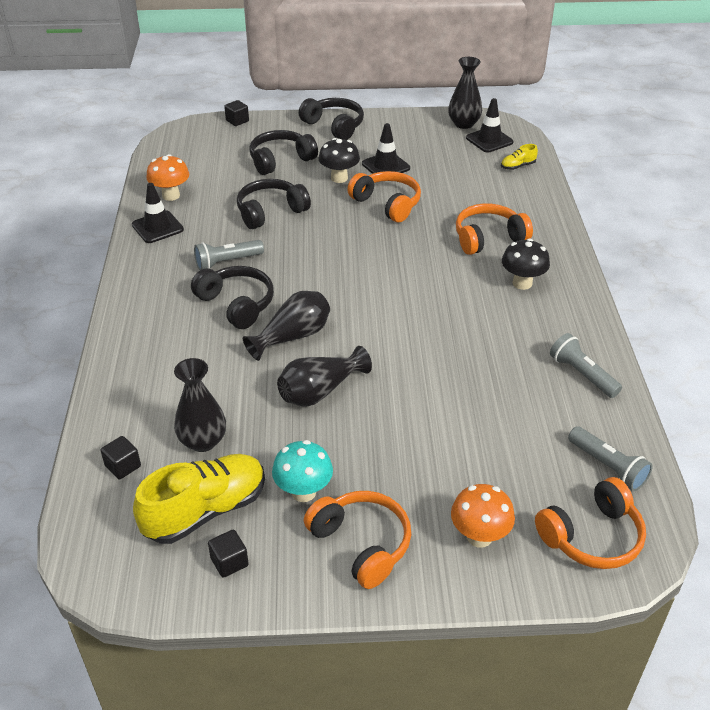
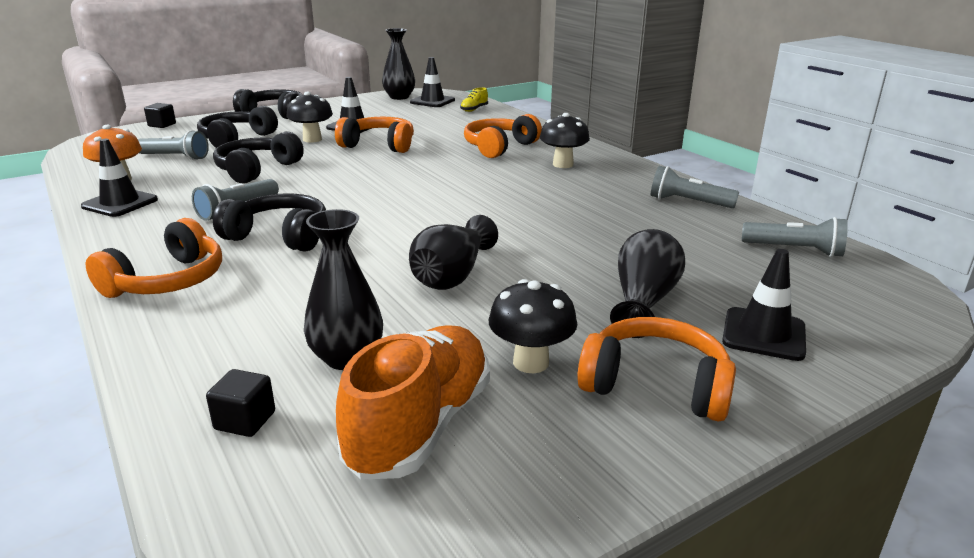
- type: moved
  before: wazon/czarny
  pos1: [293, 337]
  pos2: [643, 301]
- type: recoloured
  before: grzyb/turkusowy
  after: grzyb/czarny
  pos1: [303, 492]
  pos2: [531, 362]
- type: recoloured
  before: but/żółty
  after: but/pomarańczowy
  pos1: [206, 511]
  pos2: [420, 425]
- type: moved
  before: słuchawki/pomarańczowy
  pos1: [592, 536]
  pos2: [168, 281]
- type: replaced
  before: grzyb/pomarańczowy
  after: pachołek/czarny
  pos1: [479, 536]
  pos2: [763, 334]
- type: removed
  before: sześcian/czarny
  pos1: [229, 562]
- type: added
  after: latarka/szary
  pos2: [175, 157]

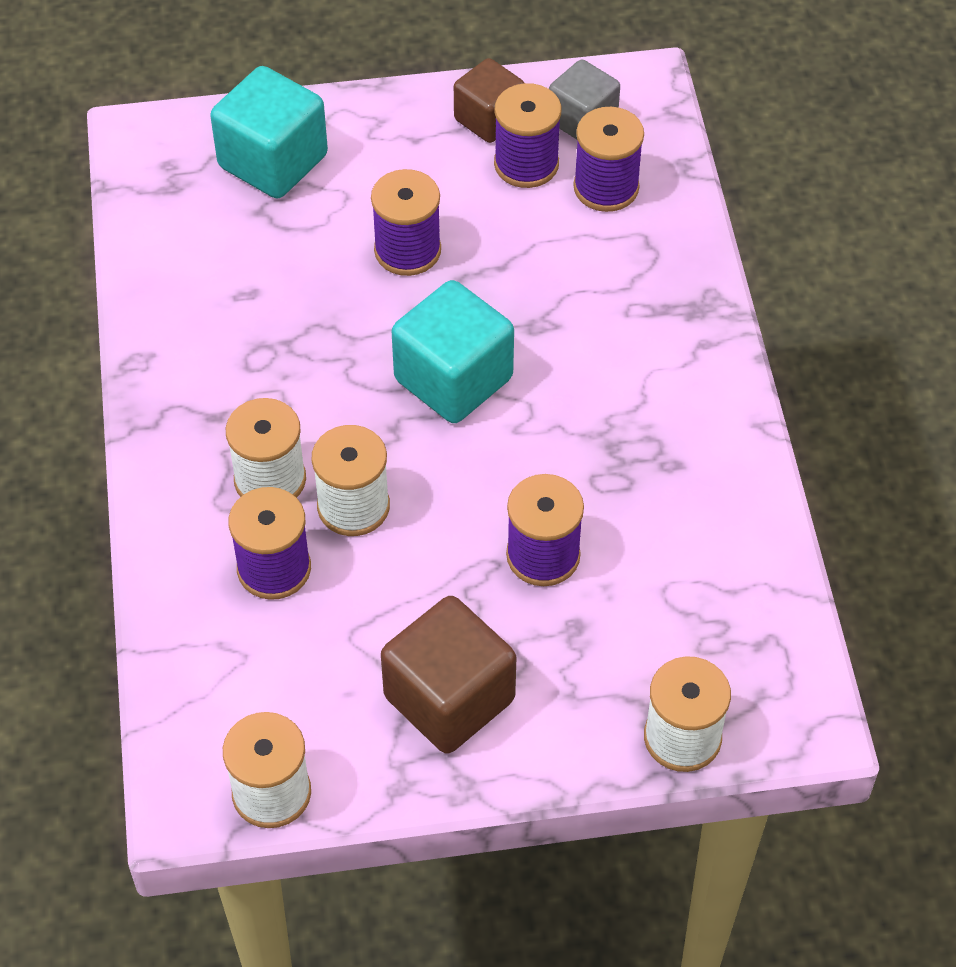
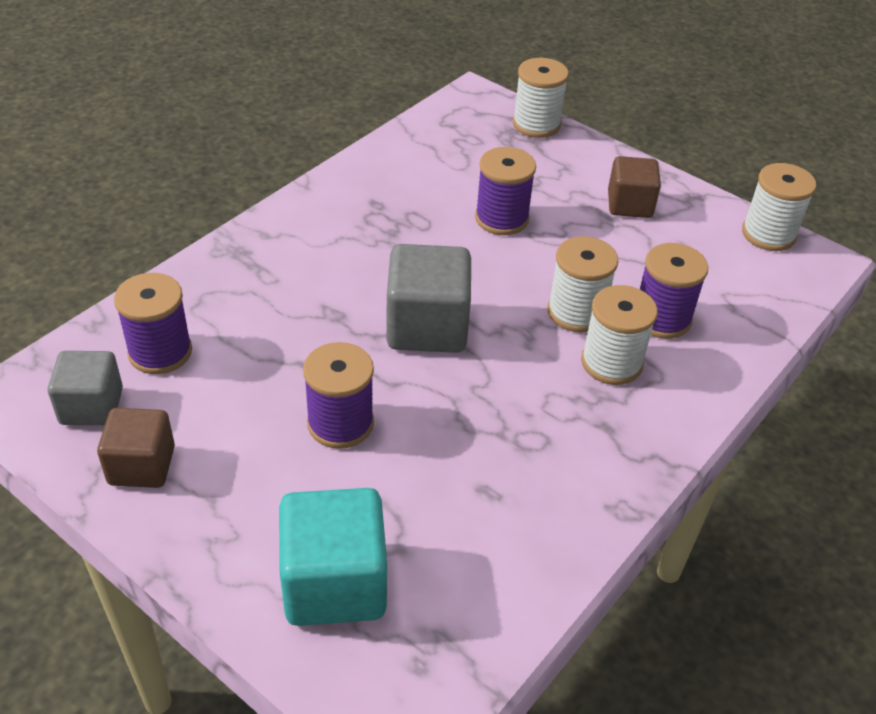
- type: removed
  before: szpulka/fioletowy
  pos1: [526, 164]
- type: recoloured
  before: sześcian/turkusowy
  after: sześcian/szary
  pos1: [453, 379]
  pos2: [427, 327]
- type: resized
  before: sześcian/brązowy
  pos1: [449, 698]
  pos2: [629, 205]
  scale: 0.65

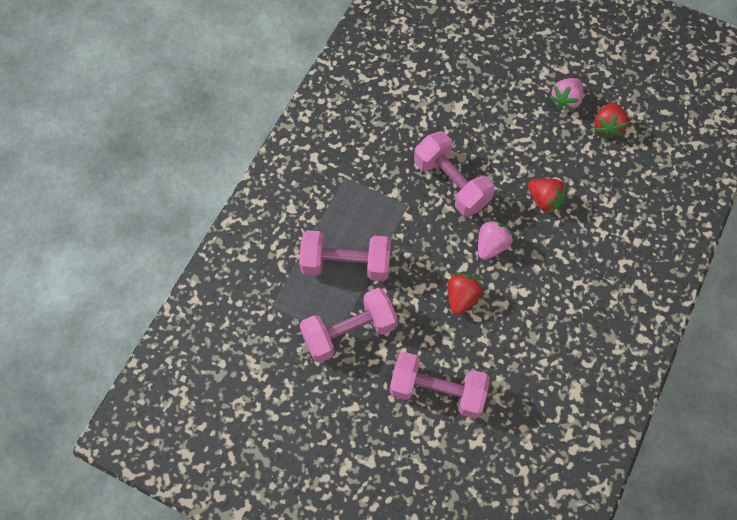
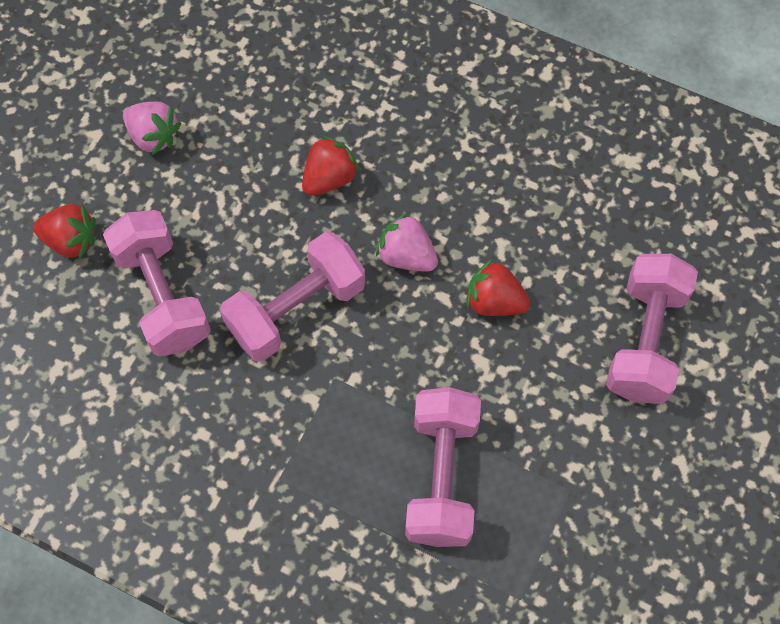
- type: moved
  before: truskawka/czerwony
  pos1: [607, 126]
  pos2: [71, 241]
- type: moved
  before: hantel/różowy
  pos1: [349, 332]
  pos2: [163, 296]

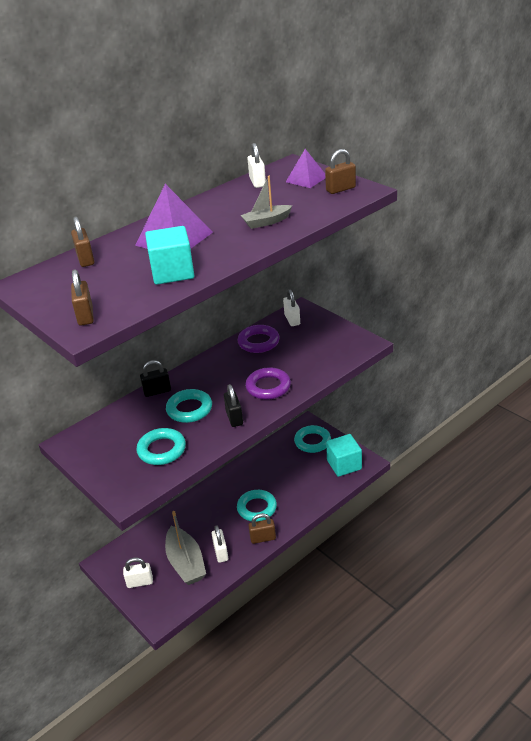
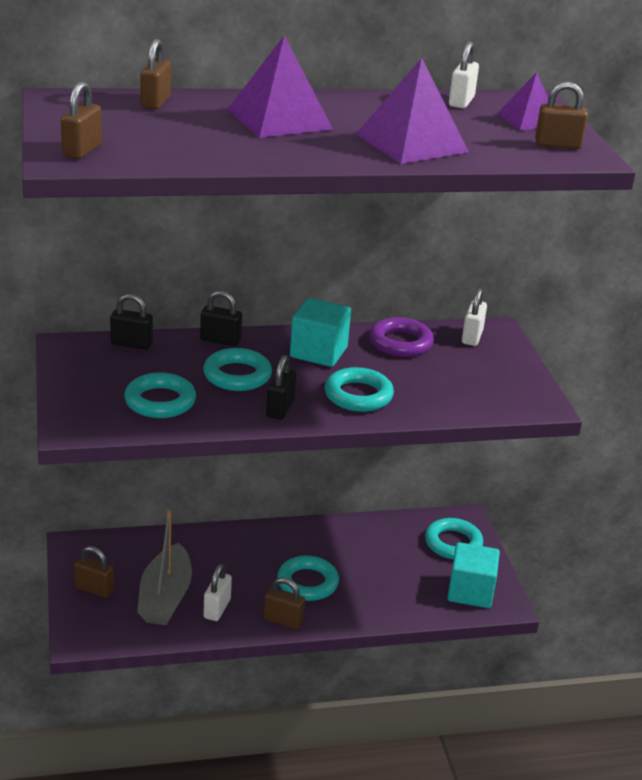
- type: replaced
  before: łódka/szary
  after: piramida/fioletowy
  pos1: [266, 222]
  pos2: [411, 143]
- type: moved
  before: sześcian/turkusowy
  pos1: [172, 272]
  pos2: [318, 352]
- type: recoloured
  before: pierścień/fioletowy
  after: pierścień/turkusowy
  pos1: [268, 387]
  pos2: [358, 395]
- type: recoloured
  before: kłódka/biały
  after: kłódka/brązowy
  pos1: [140, 582]
  pos2: [94, 589]
- type: added
  after: kłódka/czarny
  pos2: [131, 344]

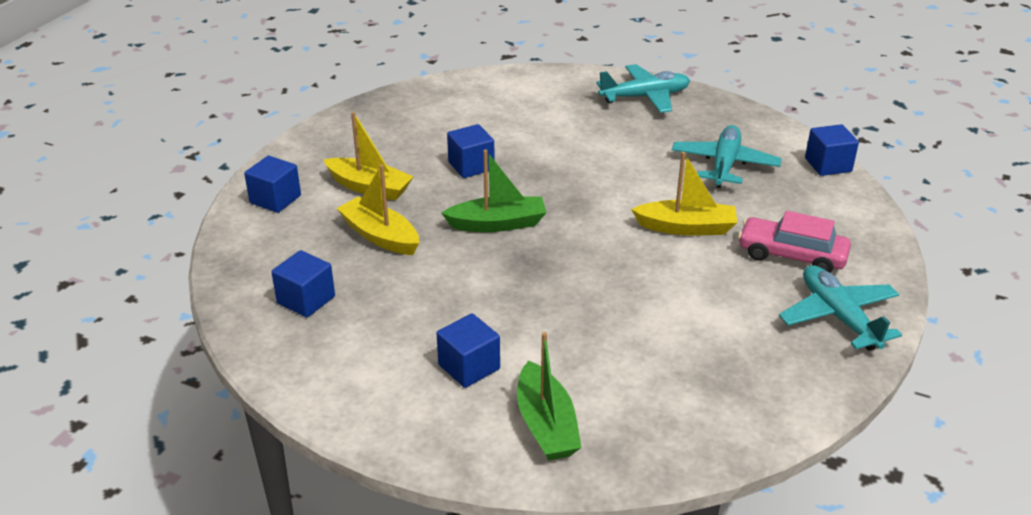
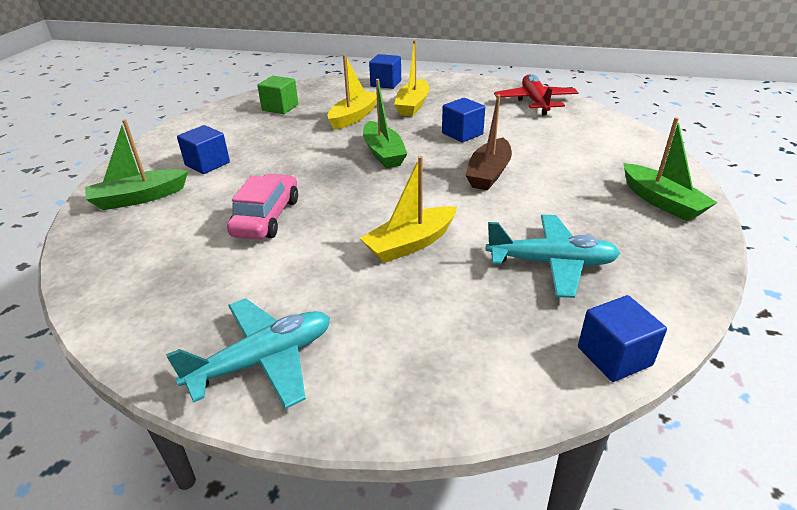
- type: replaced
  before: samolot/turkusowy
  after: łódka/zielony
  pos1: [645, 97]
  pos2: [661, 201]
- type: turned
  before: łódka/żółty
  pos1: [686, 228]
  pos2: [410, 244]
  turn: 60
- type: moved
  before: samochód/różowy
  pos1: [791, 255]
  pos2: [267, 217]
- type: recoloured
  before: sześcian/niebieski
  after: sześcian/zielony
  pos1: [306, 300]
  pos2: [280, 107]
- type: added
  after: samolot/czerwony
  pos2: [535, 102]
- type: added
  after: łódka/brązowy
  pos2: [489, 173]

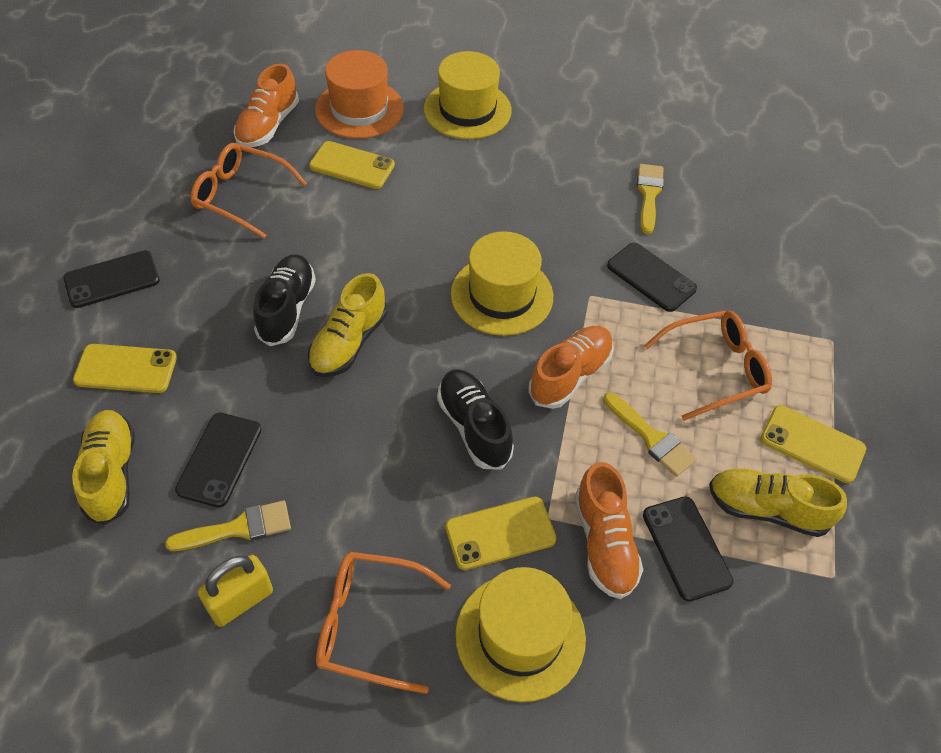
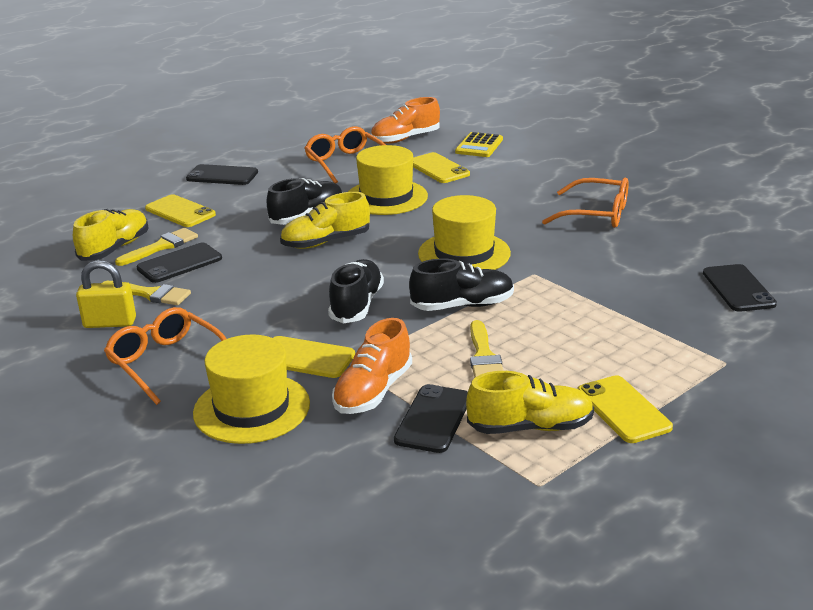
- type: replaced
  before: kapelusz/pomarańczowy
  after: kalkulator/żółty
  pos1: [359, 109]
  pos2: [479, 146]
- type: moved
  before: kapelusz/żółty
  pos1: [467, 110]
  pos2: [386, 197]
- type: moved
  before: pędzel/żółty
  pos1: [649, 194]
  pos2: [161, 247]
- type: moved
  before: telefon/czarny
  pos1: [651, 277]
  pos2: [738, 288]
- type: moved
  before: okulary/pomarańczowy
  pos1: [715, 369]
  pos2: [596, 214]
- type: recoloured
  before: but/pomarańczowy
  after: but/czarny
  pos1: [570, 375]
  pos2: [462, 305]
- type: turned
  before: but/żółty
  pos1: [767, 509]
  pos2: [530, 427]
  turn: 120

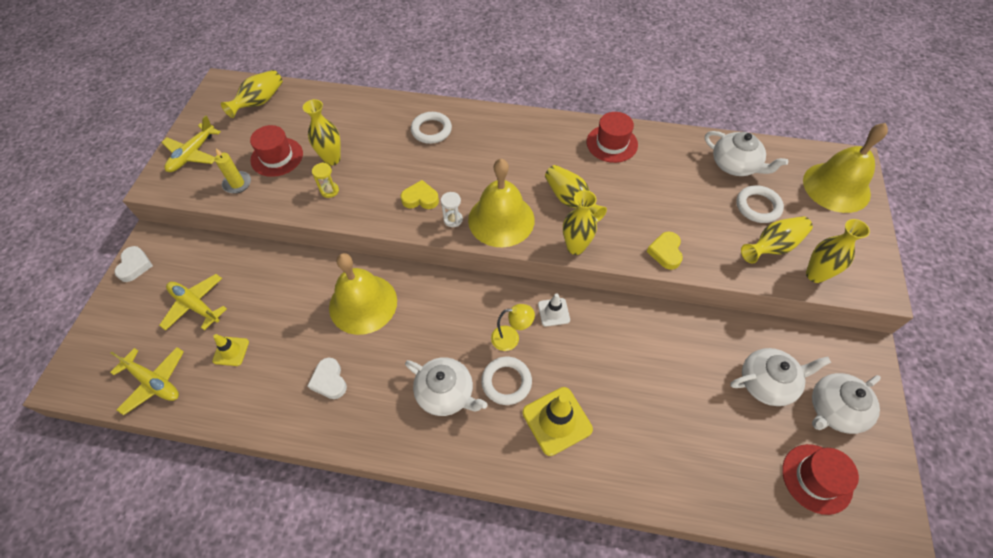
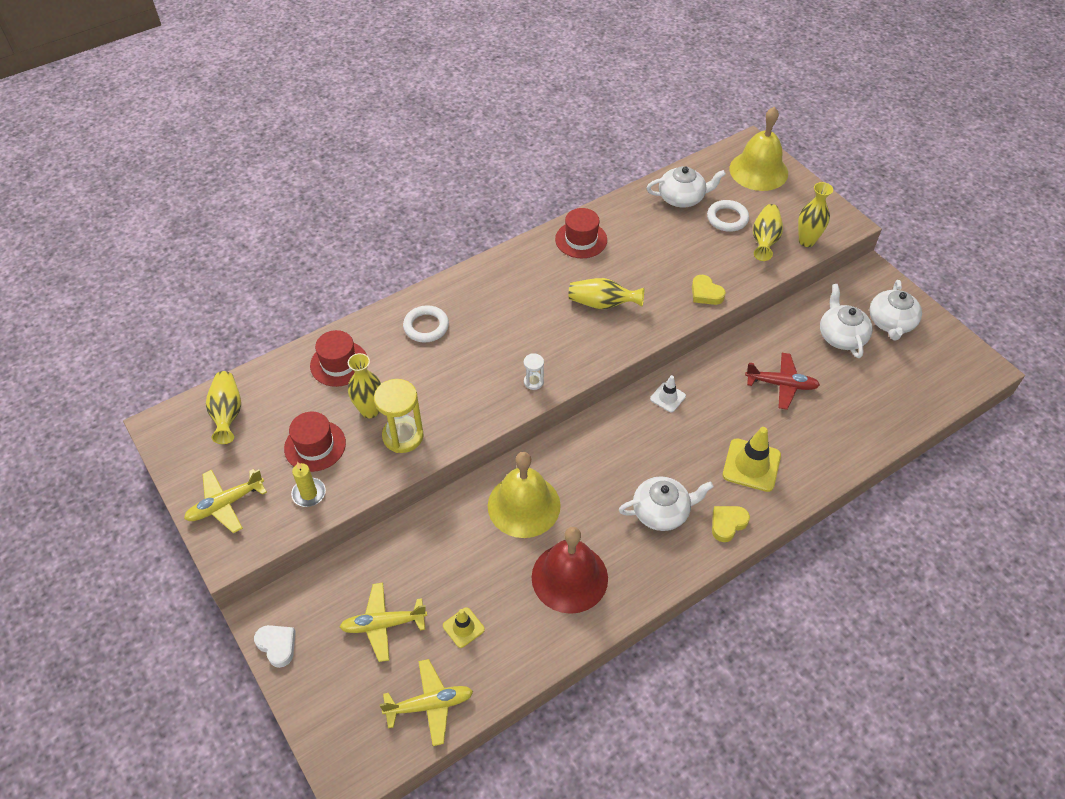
- type: turned
  before: samolot/żółty
  pos1: [192, 154]
  pos2: [225, 504]
  turn: 75
- type: removed
  before: dzwonek/żółty
  pos1: [501, 219]
- type: resized
  before: klepsydra/żółty
  pos1: [329, 191]
  pos2: [403, 436]
  scale: 1.97
- type: moved
  before: serce/żółty
  pos1: [420, 198]
  pos2: [727, 524]
- type: removed
  before: wazon/żółty
  pos1: [575, 247]
- type: removed
  before: lampka/żółty
  pos1: [511, 338]
- type: turned
  before: imbryk/biały
  pos1: [767, 382]
  pos2: [841, 336]
  turn: -45
- type: removed
  before: pierścień/biały
  pos1: [506, 382]
- type: replaced
  before: serce/biały
  after: dzwonek/czerwony
  pos1: [329, 381]
  pos2: [569, 577]
- type: moved
  before: kapelusz/czerwony
  pos1: [817, 478]
  pos2: [339, 363]
- type: added
  after: samolot/czerwony
  pos2: [781, 384]

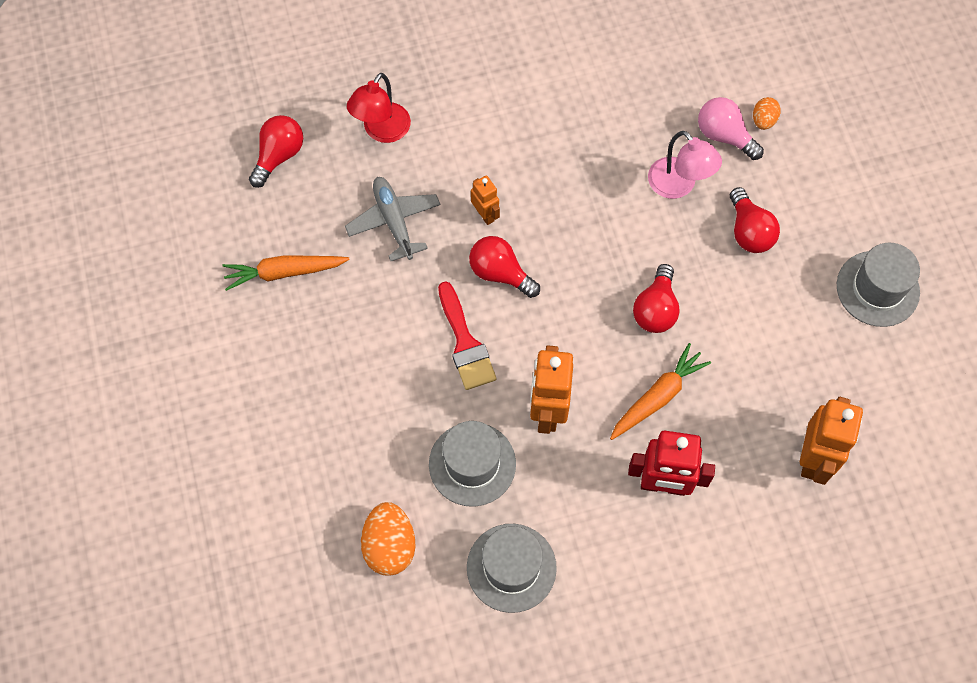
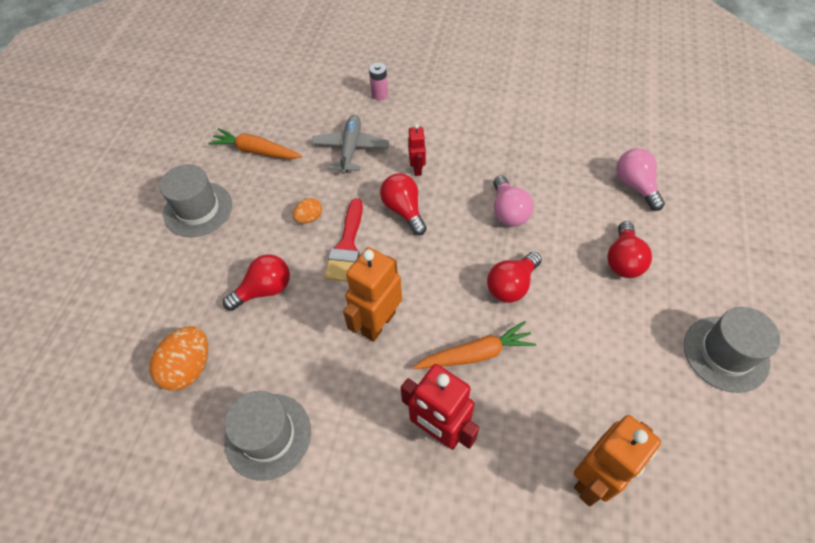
- type: replaced
  before: lampka/czerwony
  after: bateria/różowy
  pos1: [382, 131]
  pos2: [379, 94]
- type: moved
  before: jajko/pomarańczowy
  pos1: [763, 120]
  pos2: [309, 218]
- type: moved
  before: żarówka/czerwony
  pos1: [279, 156]
  pos2: [264, 290]
- type: removed
  before: lampka/różowy
  pos1: [678, 186]
- type: recoloured
  before: robot/pomarańczowy
  after: robot/czerwony
  pos1: [485, 214]
  pos2: [417, 169]
- type: moved
  before: kapelusz/szary
  pos1: [472, 464]
  pos2: [198, 209]
- type: added
  after: żarówka/różowy
  pos2: [508, 211]

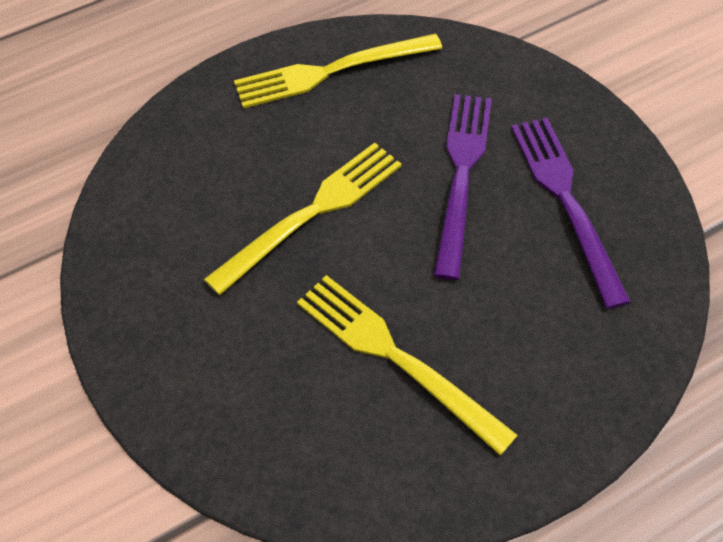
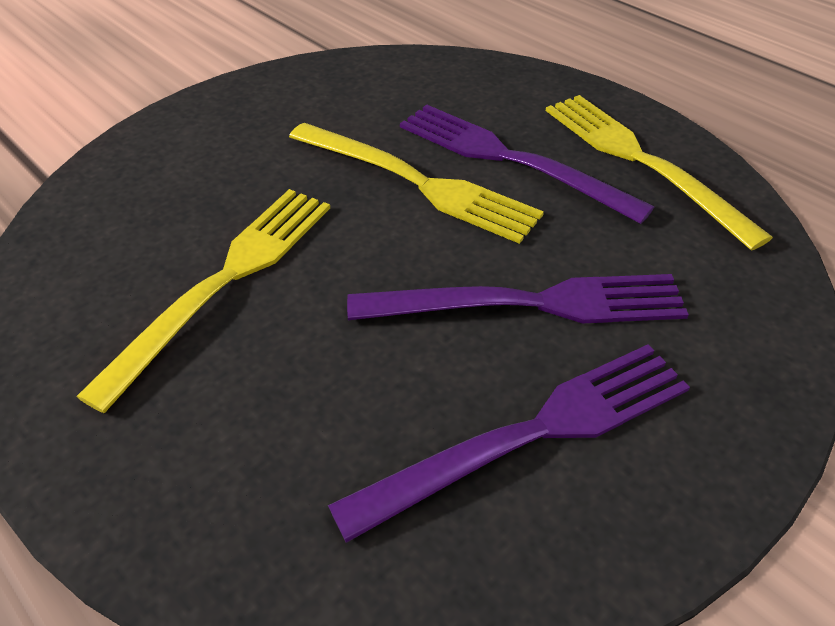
- type: added
  after: widelec/fioletowy
  pos2: [510, 159]

